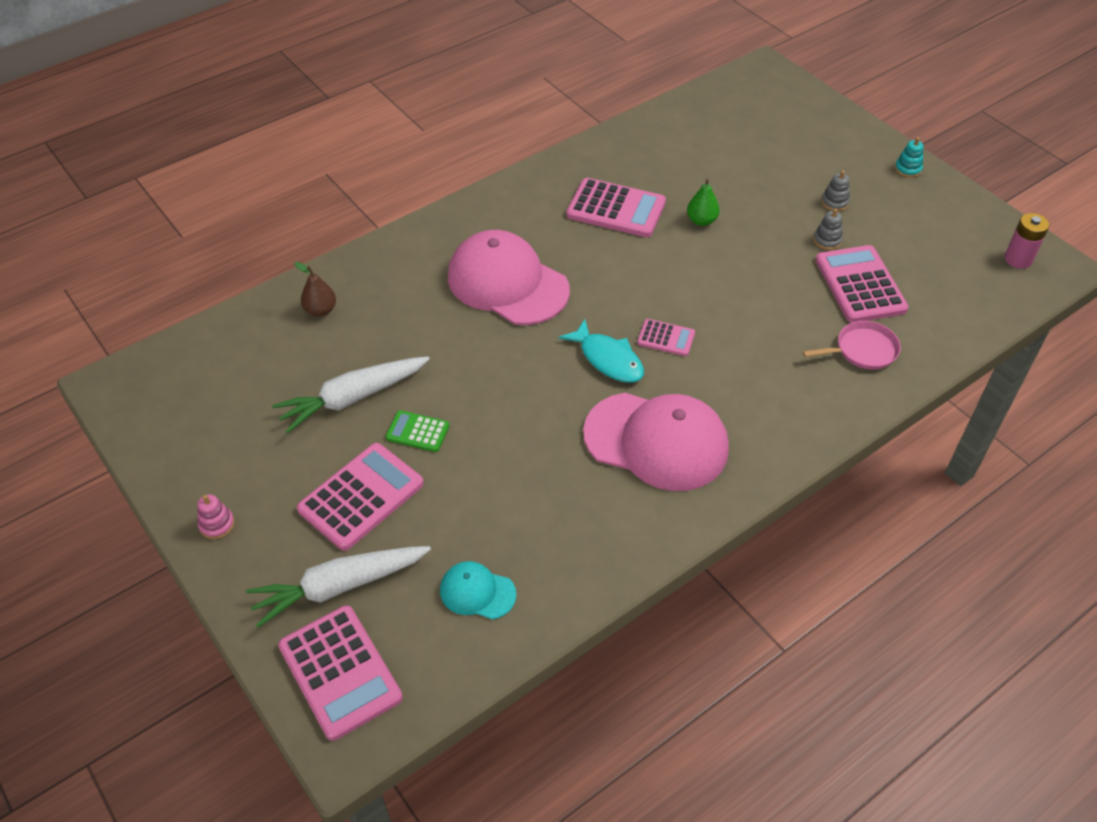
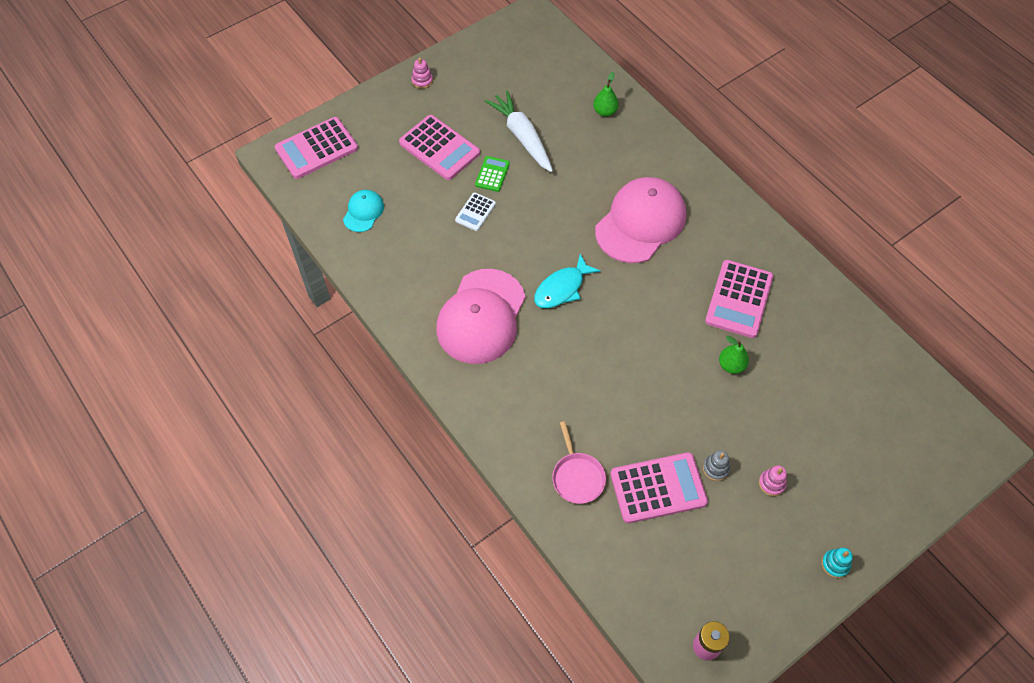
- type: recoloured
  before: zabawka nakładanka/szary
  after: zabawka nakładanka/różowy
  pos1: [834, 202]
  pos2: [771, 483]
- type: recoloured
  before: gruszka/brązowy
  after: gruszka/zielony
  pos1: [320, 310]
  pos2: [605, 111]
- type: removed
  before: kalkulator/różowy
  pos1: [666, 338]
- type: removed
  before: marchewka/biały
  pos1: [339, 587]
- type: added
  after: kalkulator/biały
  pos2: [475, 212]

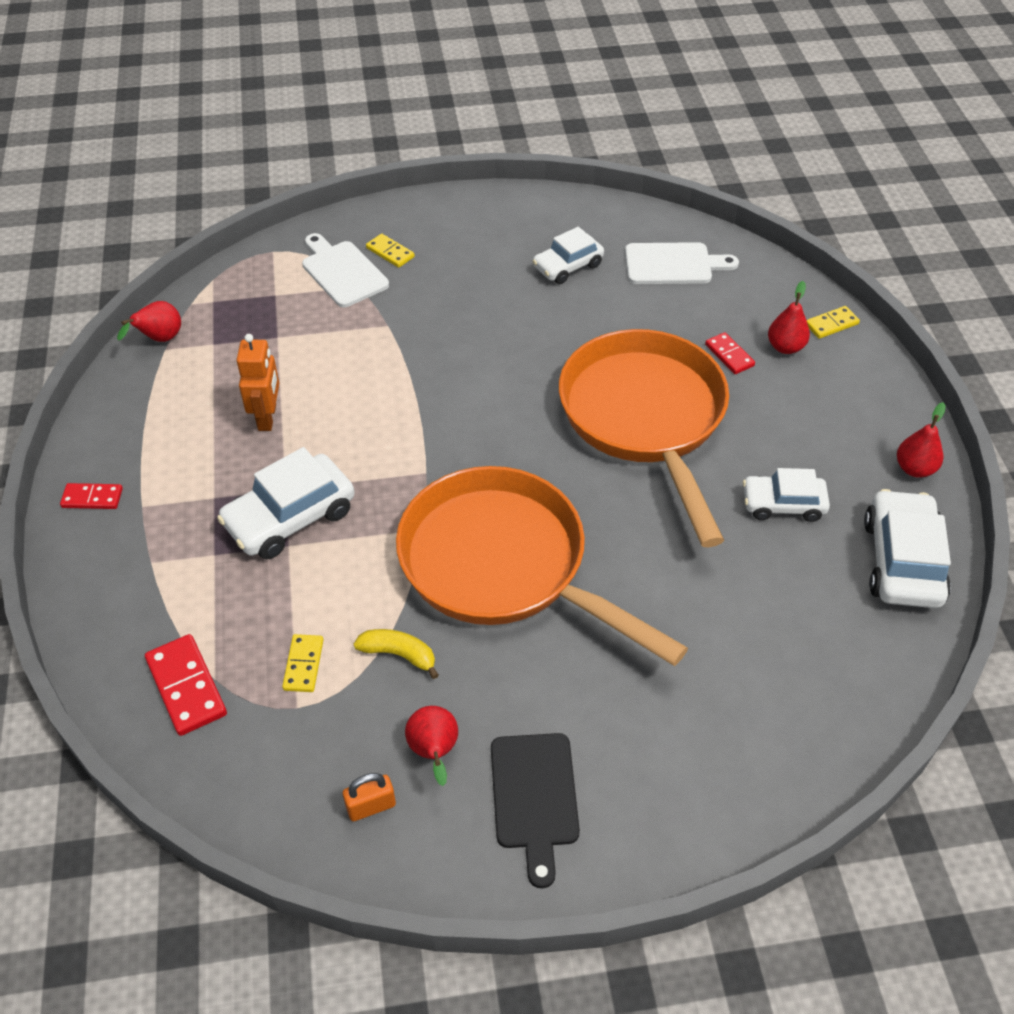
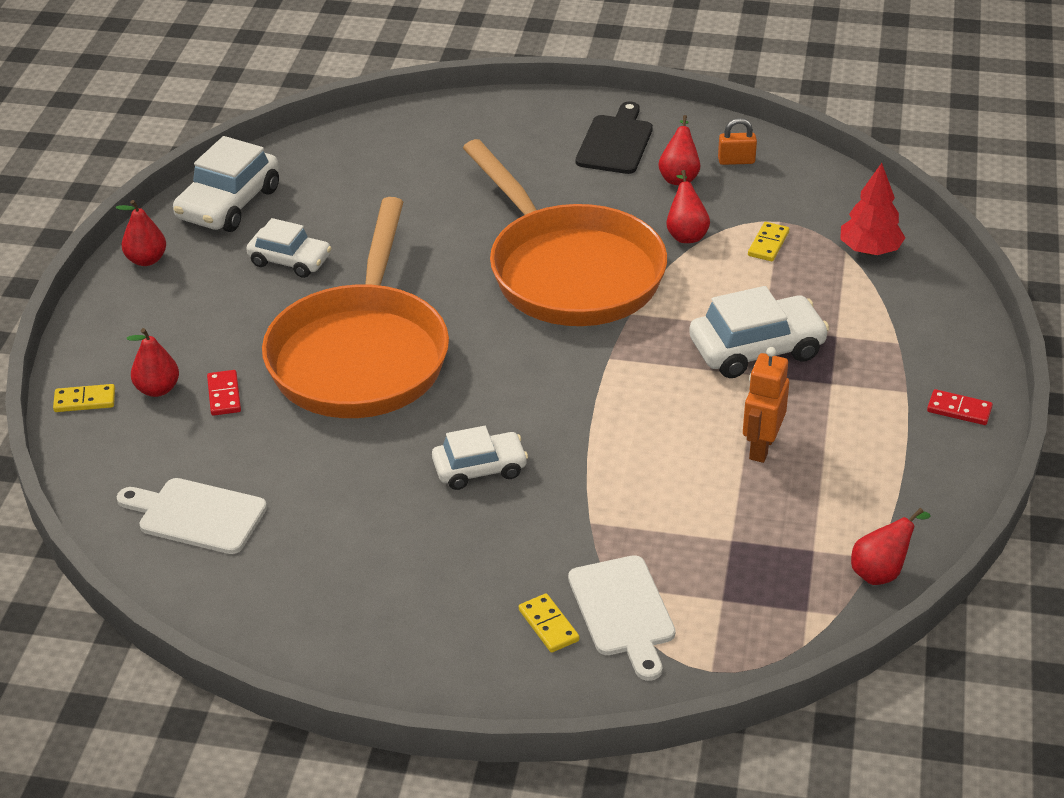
- type: moved
  before: samochód/biały
  pos1: [567, 266]
  pos2: [479, 469]
- type: replaced
  before: banan/żółty
  after: gruszka/czerwony
  pos1: [399, 654]
  pos2: [686, 234]
- type: replaced
  before: kostka domina/czerwony
  after: drzewko/czerwony
  pos1: [186, 687]
  pos2: [869, 250]

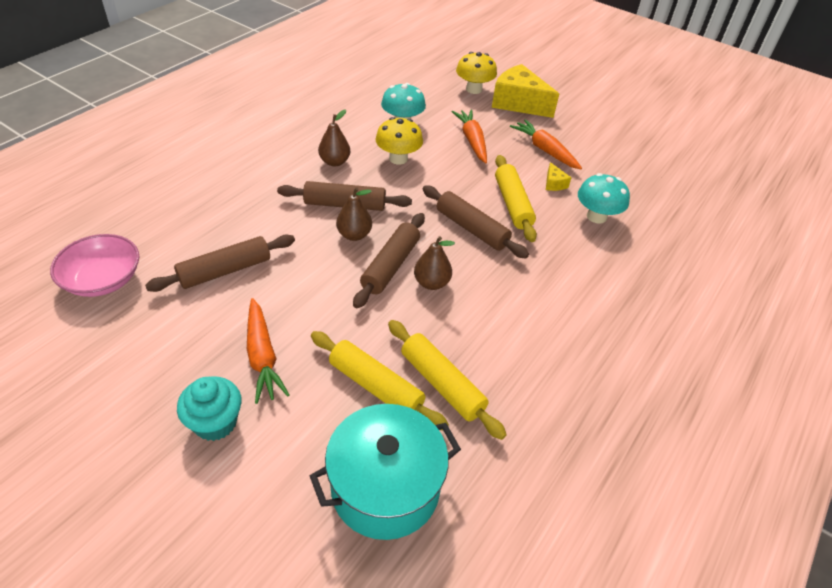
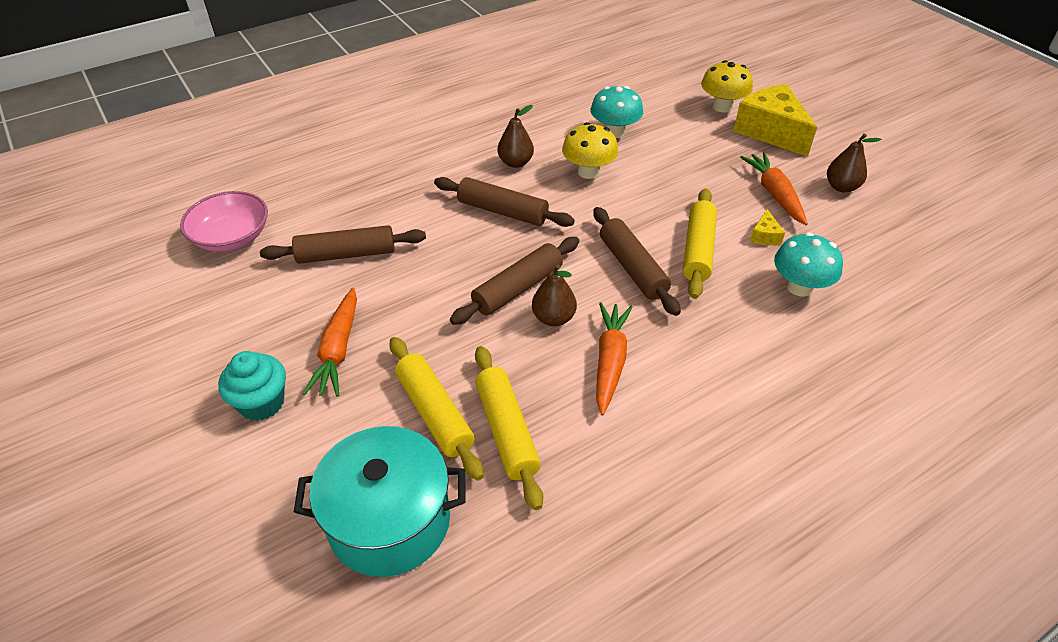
- type: moved
  before: marchewka/pomarańczowy
  pos1: [472, 141]
  pos2: [609, 361]
- type: moved
  before: gruszka/brązowy
  pos1: [354, 235]
  pos2: [841, 187]

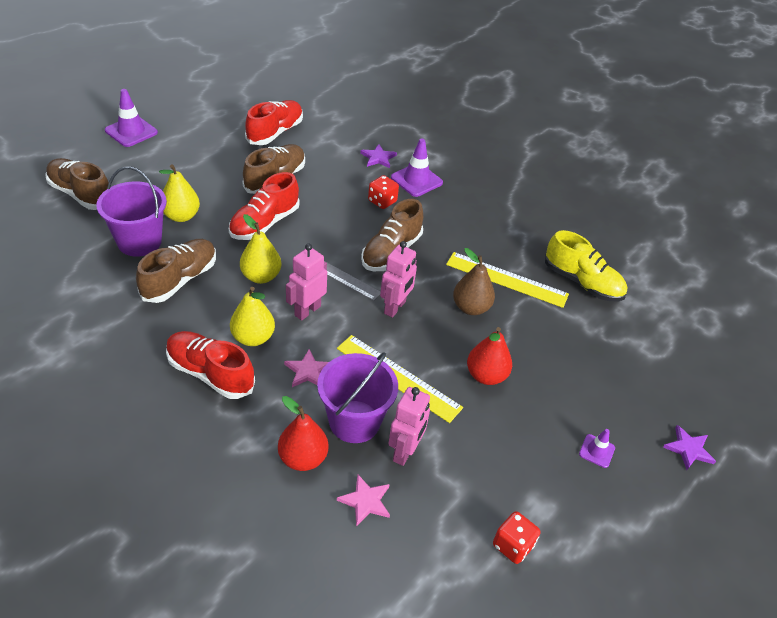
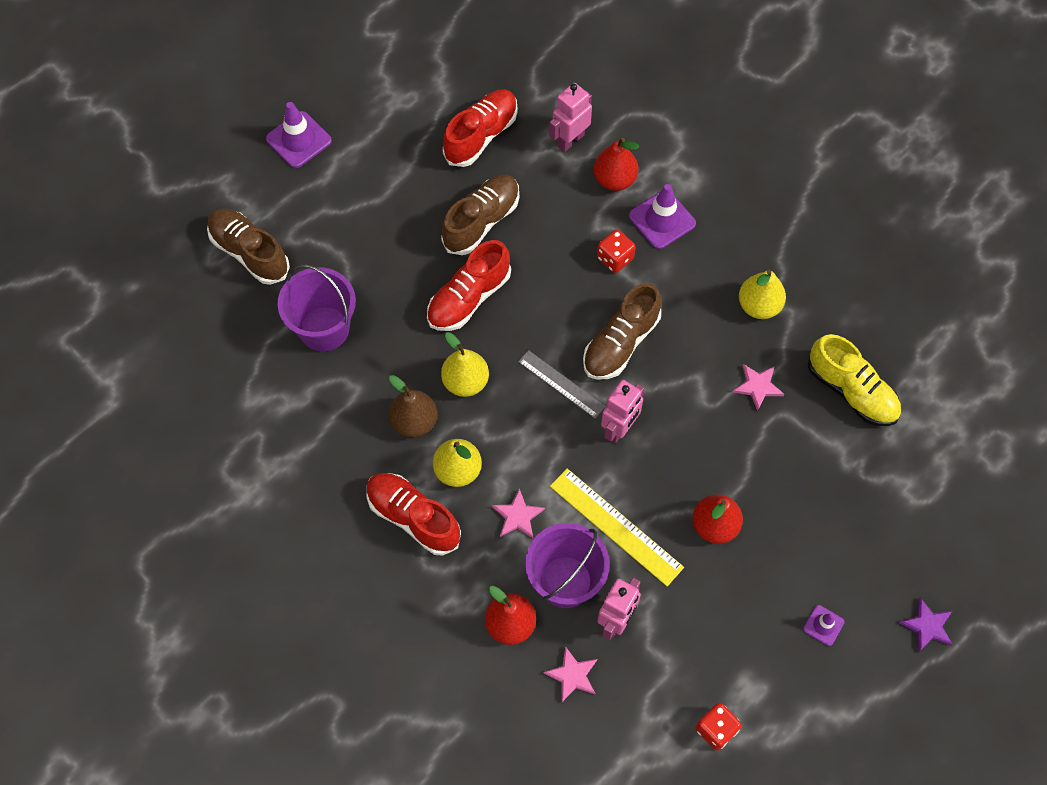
- type: replaced
  before: gwiazda/fioletowy
  after: gruszka/czerwony
  pos1: [378, 158]
  pos2: [614, 179]
- type: moved
  before: gruszka/żółty
  pos1: [181, 216]
  pos2: [759, 306]
- type: removed
  before: but/brązowy
  pos1: [180, 280]
- type: moved
  before: robot/różowy
  pos1: [307, 310]
  pos2: [570, 140]
- type: moved
  before: gruszka/brązowy
  pos1: [471, 308]
  pos2: [414, 422]
- type: replaced
  before: linijka/żółty
  after: gwiazda/różowy
  pos1: [506, 279]
  pos2: [758, 386]

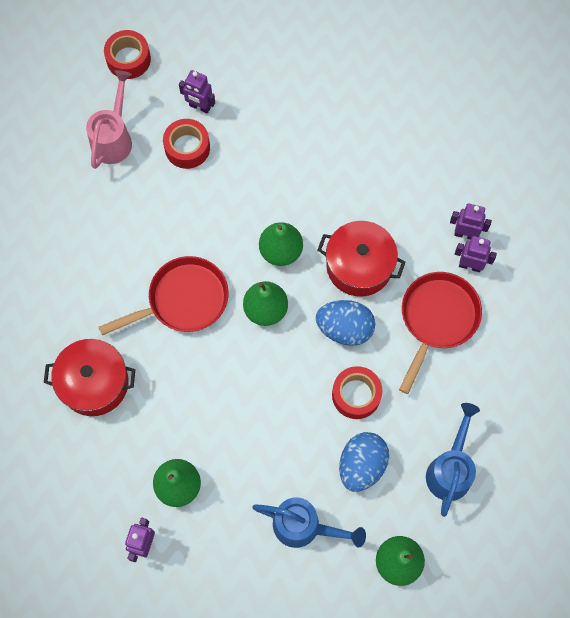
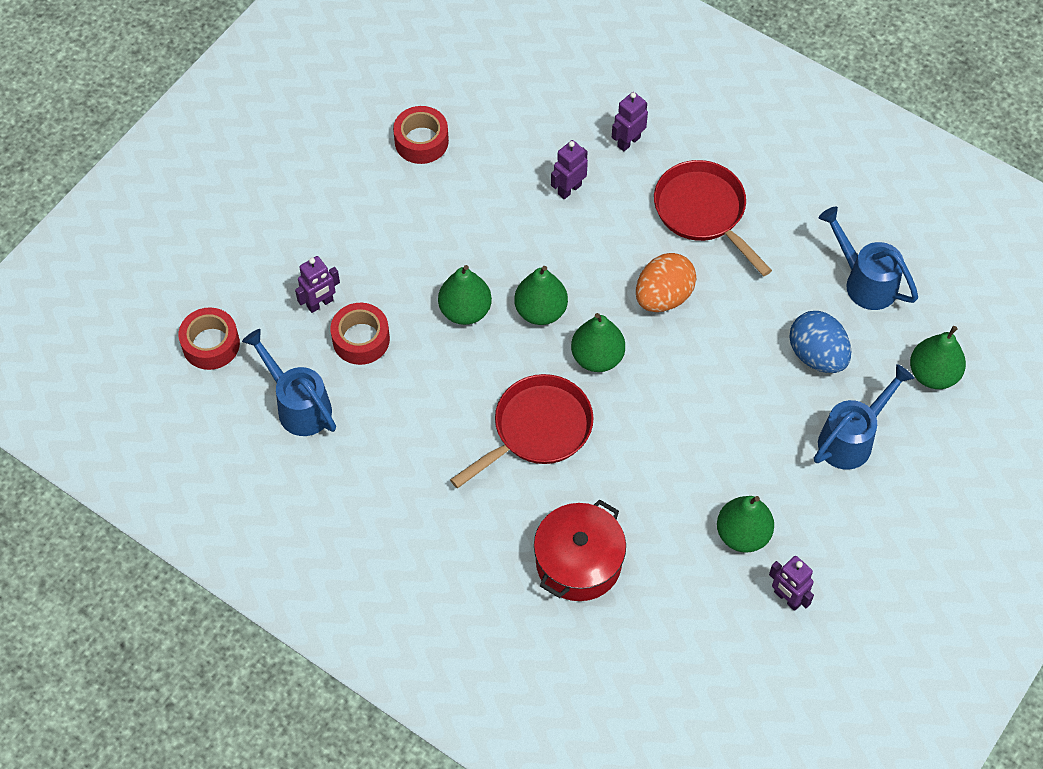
- type: recoloured
  before: konewka/różowy
  after: konewka/niebieski
  pos1: [113, 138]
  pos2: [299, 405]
- type: removed
  before: garnek/czerwony
  pos1: [359, 266]
- type: moved
  before: robot/fioletowy
  pos1: [470, 265]
  pos2: [569, 189]
- type: turned
  before: patelnia/czerwony
  pos1: [183, 300]
  pos2: [537, 429]
  turn: 45
- type: recoloured
  before: jajko/niebieski
  after: jajko/pomarańczowy
  pos1: [344, 329]
  pos2: [663, 297]
- type: moved
  before: taśma klejąca/czerwony
  pos1: [356, 395]
  pos2: [421, 141]
- type: added
  after: gruszka/zielony
  pos2: [465, 310]

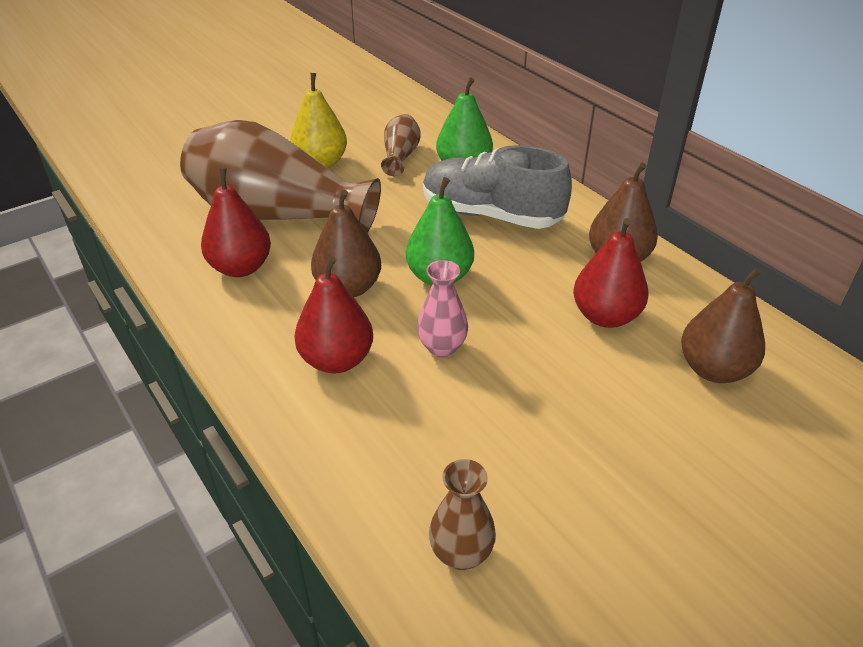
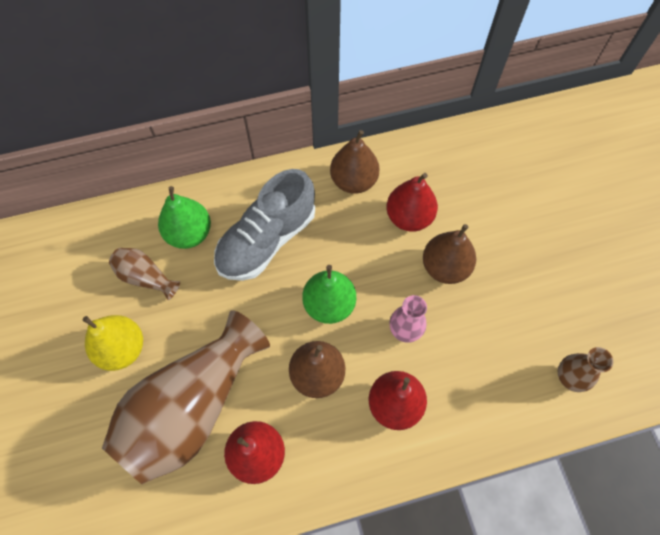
- type: moved
  before: gruszka/brązowy
  pos1: [713, 369]
  pos2: [445, 267]

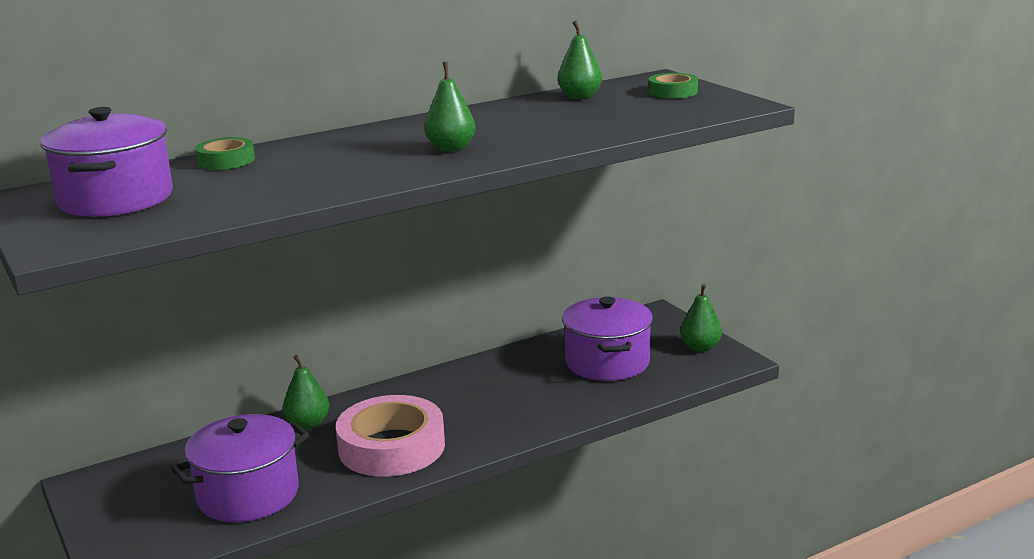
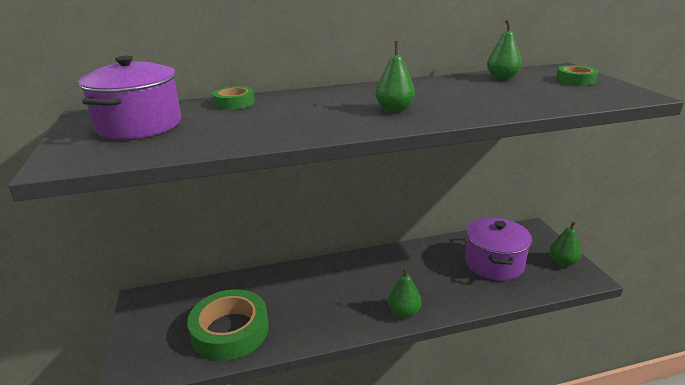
- type: moved
  before: gruszka/zielony
  pos1: [308, 424]
  pos2: [404, 312]
- type: removed
  before: taśma klejąca/różowy
  pos1: [391, 447]
- type: replaced
  before: garnek/fioletowy
  after: taśma klejąca/zielony
  pos1: [248, 495]
  pos2: [230, 331]

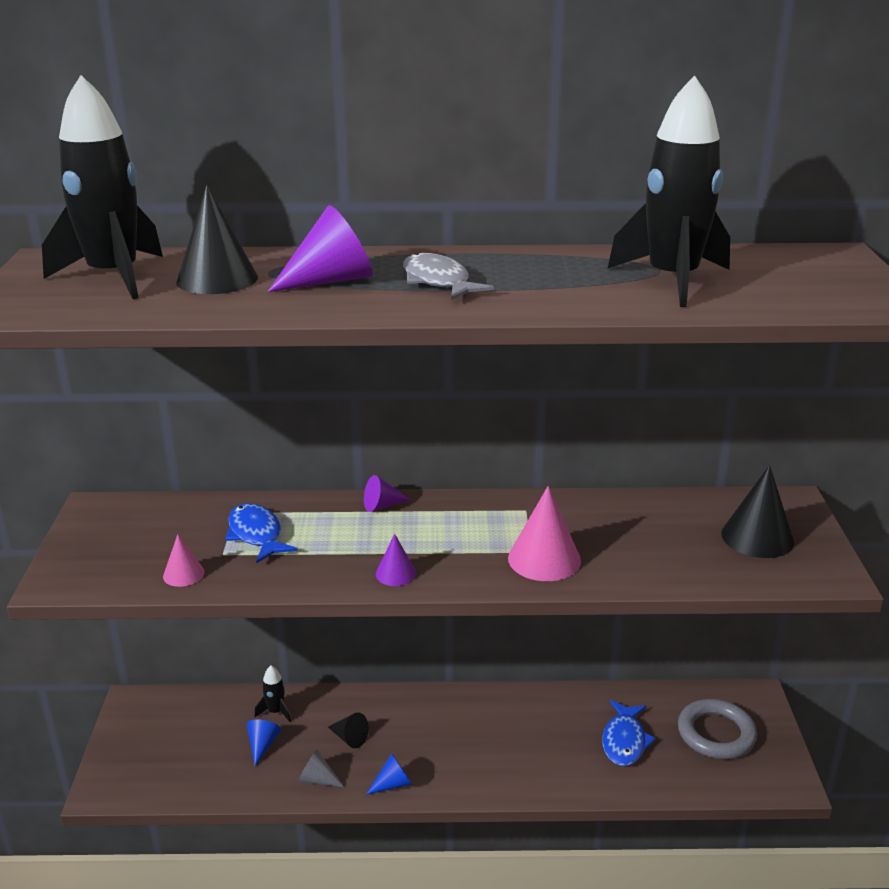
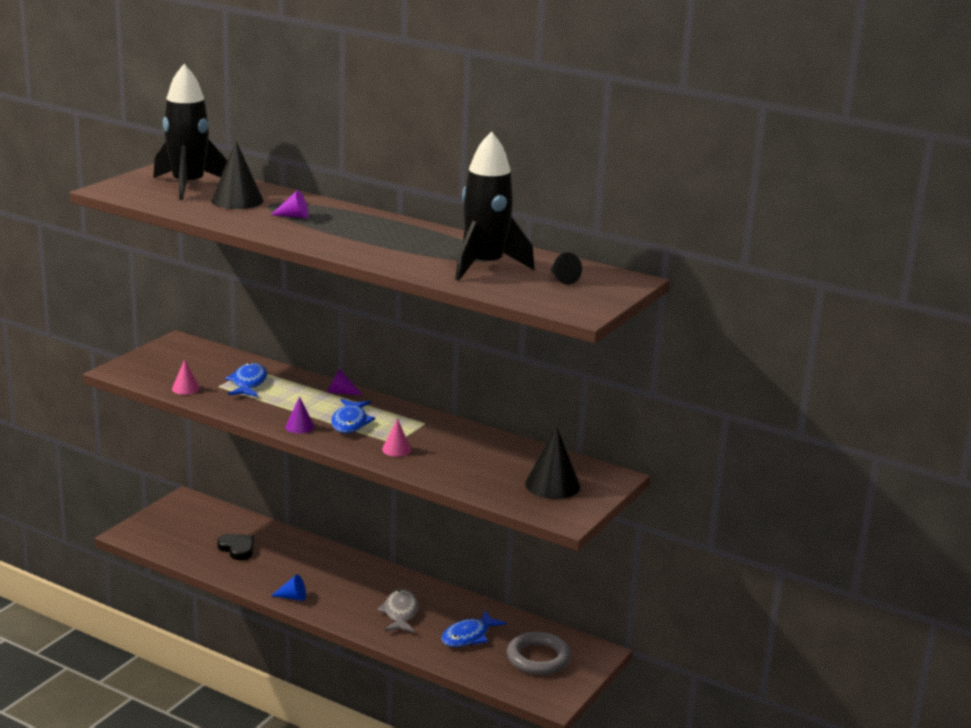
- type: resized
  before: stożek/fioletowy
  pos1: [330, 280]
  pos2: [294, 216]
  scale: 0.55
- type: moved
  before: ryba/szary
  pos1: [438, 282]
  pos2: [400, 613]
- type: resized
  before: stożek/różowy
  pos1: [544, 559]
  pos2: [396, 449]
  scale: 0.55
- type: removed
  before: rakieta/czarny
  pos1: [275, 711]
- type: moved
  before: stożek/czarny
  pos1: [349, 738]
  pos2: [562, 279]
- type: replaced
  before: stożek/niebieski
  after: serce/czarny
  pos1: [262, 745]
  pos2: [237, 549]
- type: removed
  before: stożek/szary
  pos1: [317, 779]
- type: added
  after: ryba/niebieski
  pos2: [350, 422]

